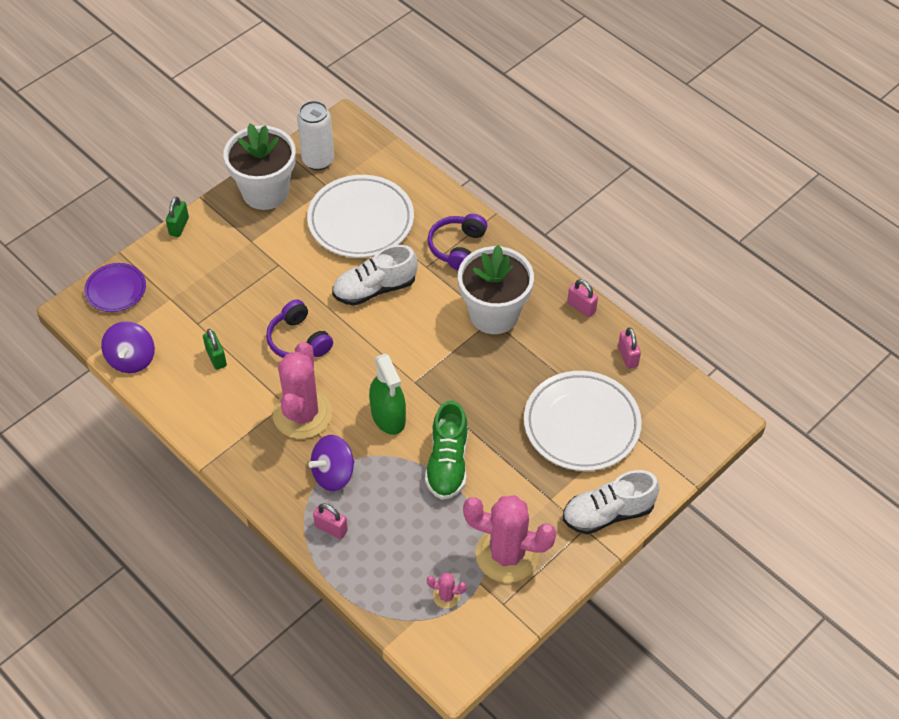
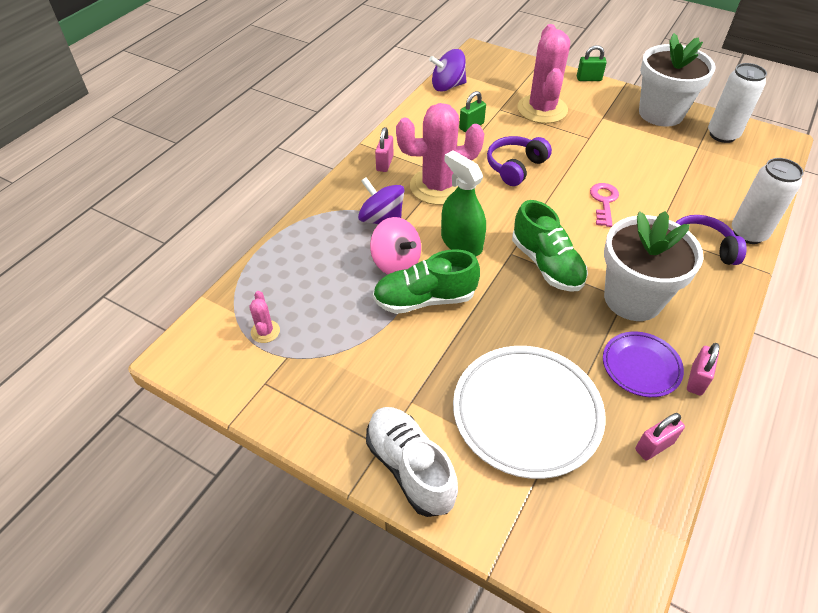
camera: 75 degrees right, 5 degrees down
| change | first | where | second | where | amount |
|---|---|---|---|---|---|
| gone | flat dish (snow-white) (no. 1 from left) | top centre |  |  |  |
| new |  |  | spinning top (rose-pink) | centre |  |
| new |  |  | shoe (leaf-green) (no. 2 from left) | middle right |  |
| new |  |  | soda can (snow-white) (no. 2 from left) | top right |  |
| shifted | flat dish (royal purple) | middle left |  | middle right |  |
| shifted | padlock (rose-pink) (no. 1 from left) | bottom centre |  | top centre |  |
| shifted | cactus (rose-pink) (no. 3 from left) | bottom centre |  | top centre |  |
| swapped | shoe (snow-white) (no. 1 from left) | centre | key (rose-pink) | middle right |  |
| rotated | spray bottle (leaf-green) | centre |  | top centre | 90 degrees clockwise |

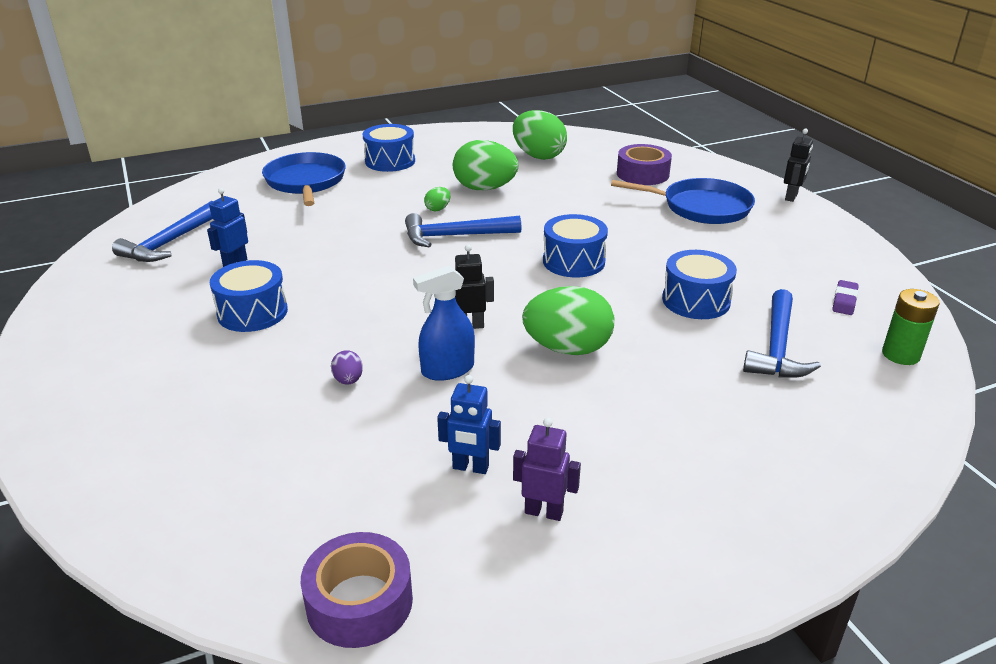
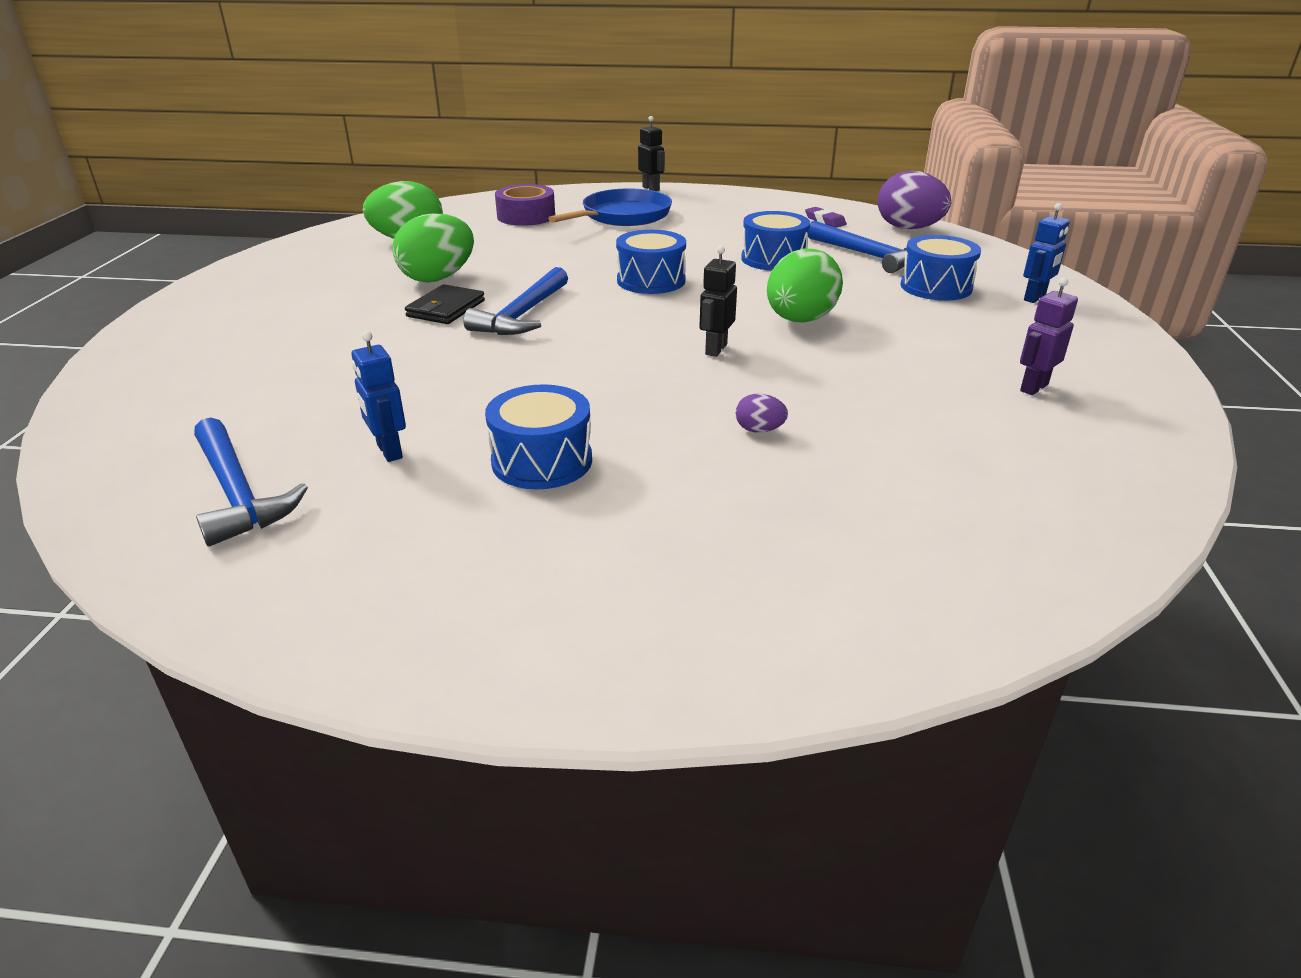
camera: 60 degrees left, 0 degrees up
| change | first | where | second | where | amount |
|---|---|---|---|---|---|
| gone | pan (blue) (no. 1 from left) | top left |  |  |  |
| gone | roll of tape (royal purple) (no. 1 from left) | bottom centre |  |  |  |
| gone | spray bottle (blue) | centre |  |  |  |
| shifted | drum (blue) (no. 2 from left in the first image) | top centre | drum (blue) (no. 4 from left) | top right |  |
| shifted | robot figure (blue) (no. 2 from left) | centre |  | top right |  |
| swapped | toy egg (leaf-green) (no. 1 from left) | top centre | billfold (jet-black) | top centre |  |
| swapped | power cell (leaf-green) | middle right | toy egg (royal purple) (no. 2 from left) | top right |  |

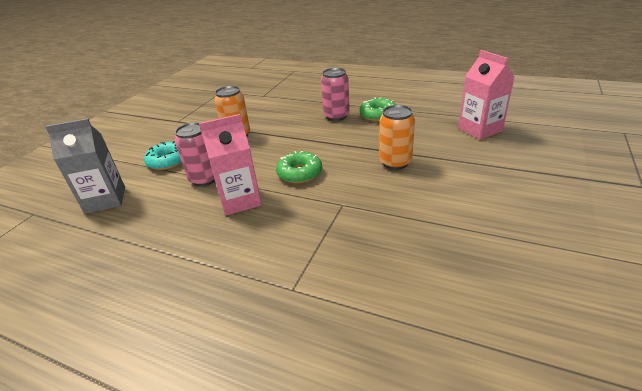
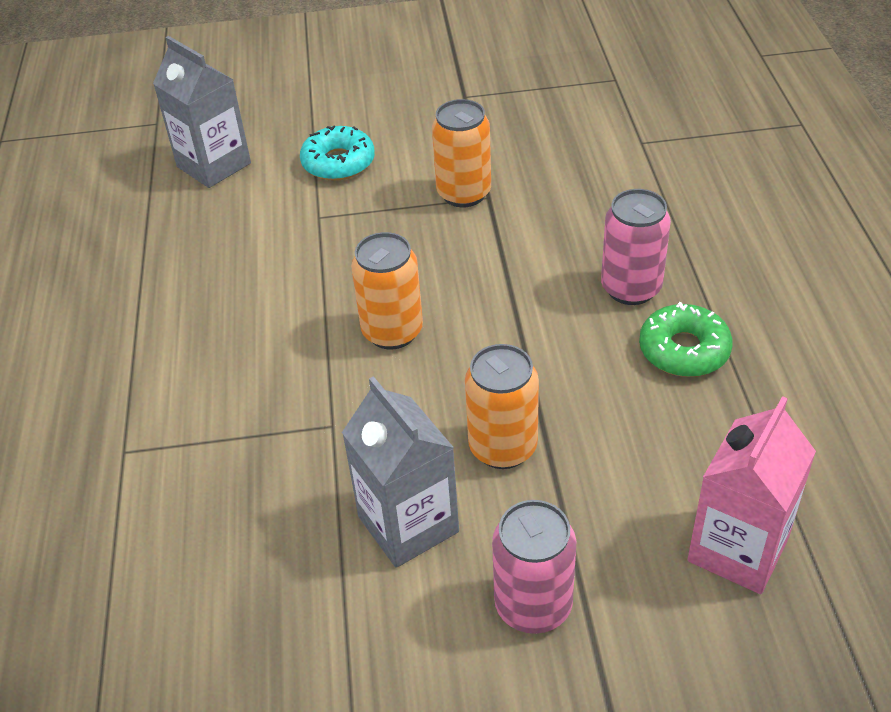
camera: 60 degrees right, 10 degrees up
| change | first | where | second | where | amount |
|---|---|---|---|---|---|
| gone | carton (rose-pink) (no. 1 from left) | centre |  |  |  |
| new |  |  | carton (grey) (no. 2 from left) | centre |  |
| shifted | soda can (rose-pink) (no. 1 from left) | middle left |  | bottom centre |  |
| swapped | donut (leaf-green) (no. 1 from left) | centre | soda can (bright orange) (no. 1 from left) | centre |  |

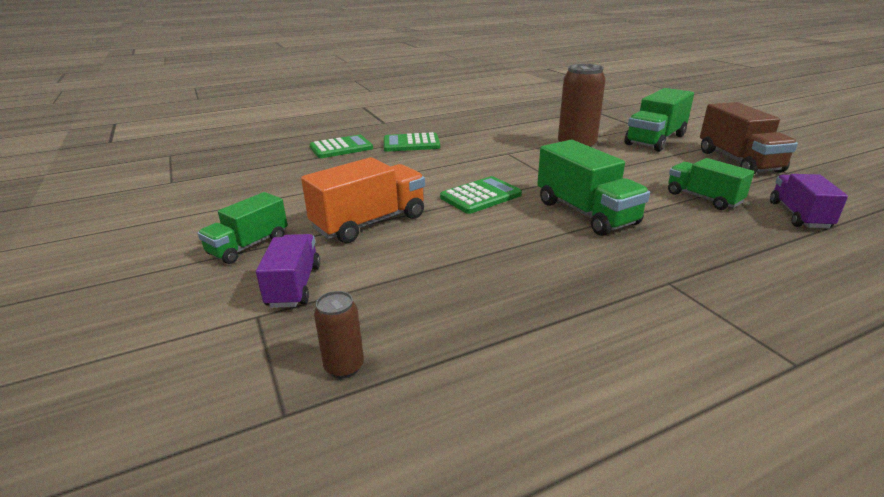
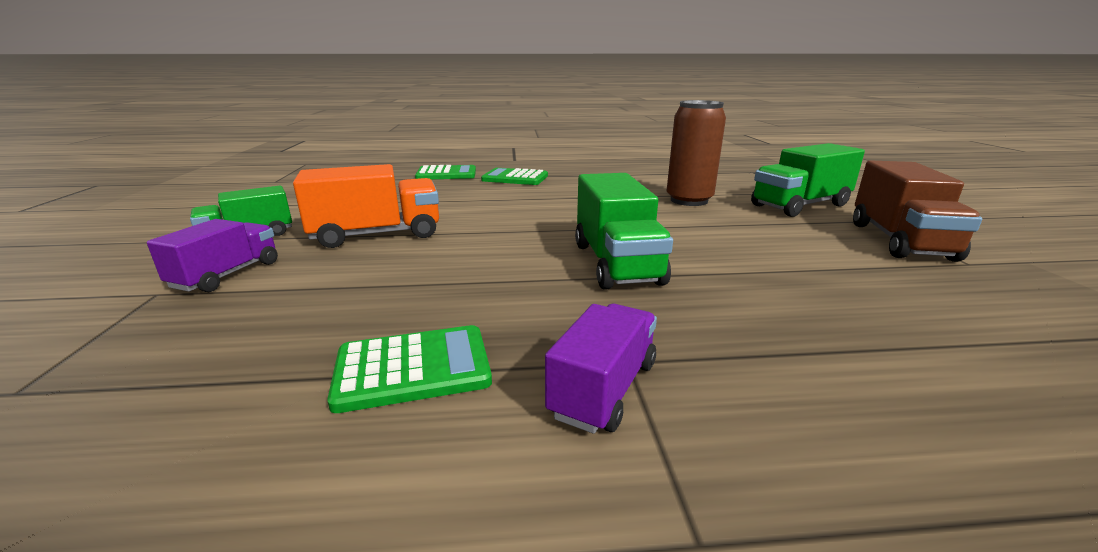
camera: 20 degrees right, 5 degrees down
| change | first | where | second | where | amount |
|---|---|---|---|---|---|
| gone | soda can (russet) (no. 1 from left) | bottom centre |  |  |  |
| gone | toy truck (leaf-green) (no. 4 from left) | middle right |  |  |  |
| shifted | calculator (leaf-green) (no. 3 from left in the first image) | centre | calculator (leaf-green) (no. 1 from left) | bottom centre |  |
| shifted | toy truck (royal purple) (no. 2 from left) | middle right |  | bottom centre |  |

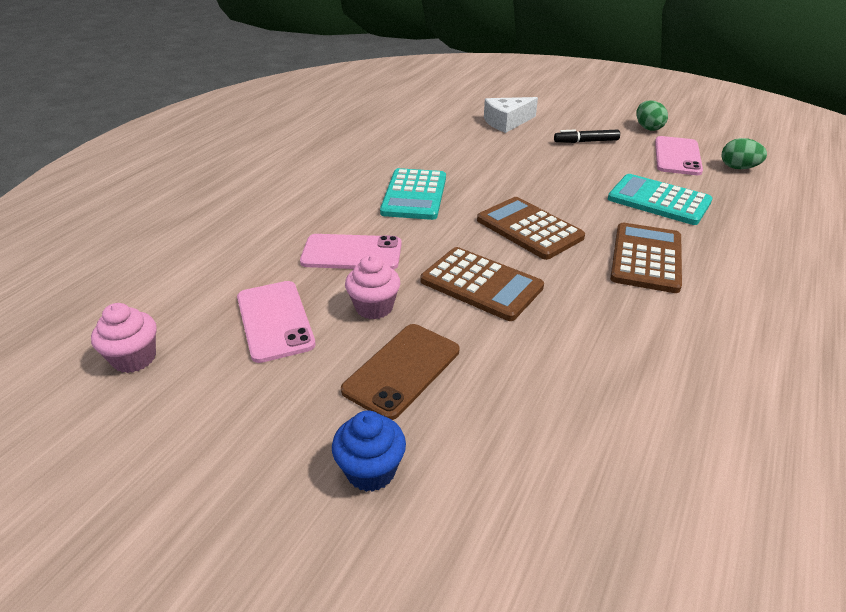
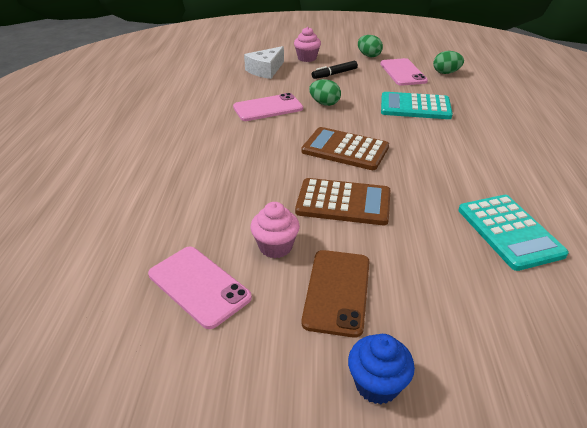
camera: 25 degrees left, 0 degrees up
| change | first | where | second | where | amount |
|---|---|---|---|---|---|
| gone | calculator (russet) (no. 3 from left) | middle right |  |  |  |
| new |  |  | toy egg (leaf-green) (no. 1 from left) | top centre |  |
| shifted | cupcake (rose-pink) (no. 1 from left in the first image) | middle left | cupcake (rose-pink) (no. 2 from left) | top centre |  |
| shifted | phone (rose-pink) (no. 2 from left) | centre |  | top centre |  |
| shifted | calculator (aqua) (no. 1 from left in the first image) | top centre | calculator (aqua) (no. 2 from left) | middle right |  |

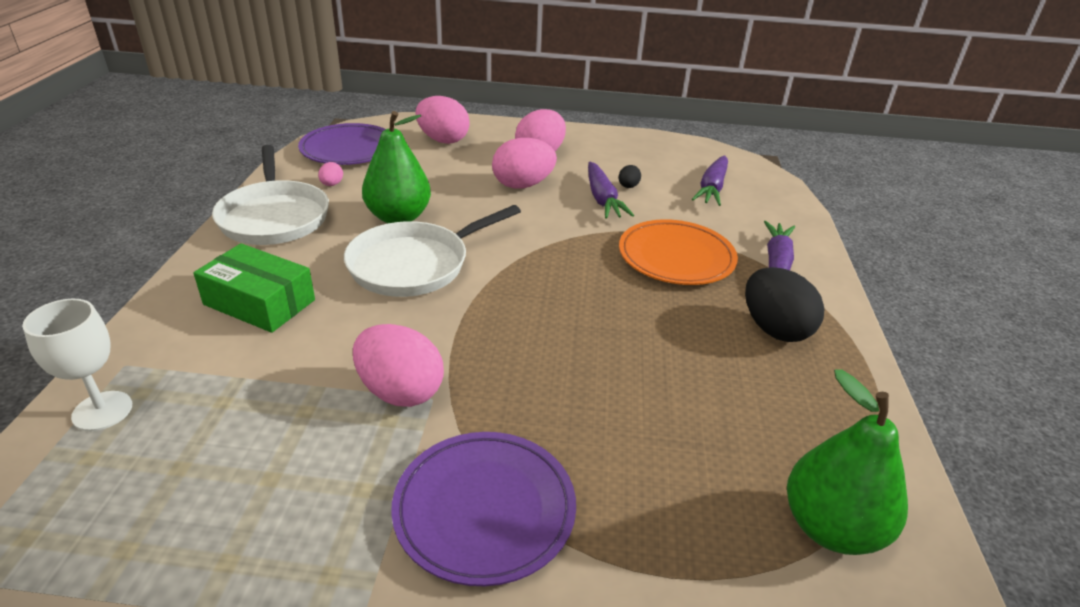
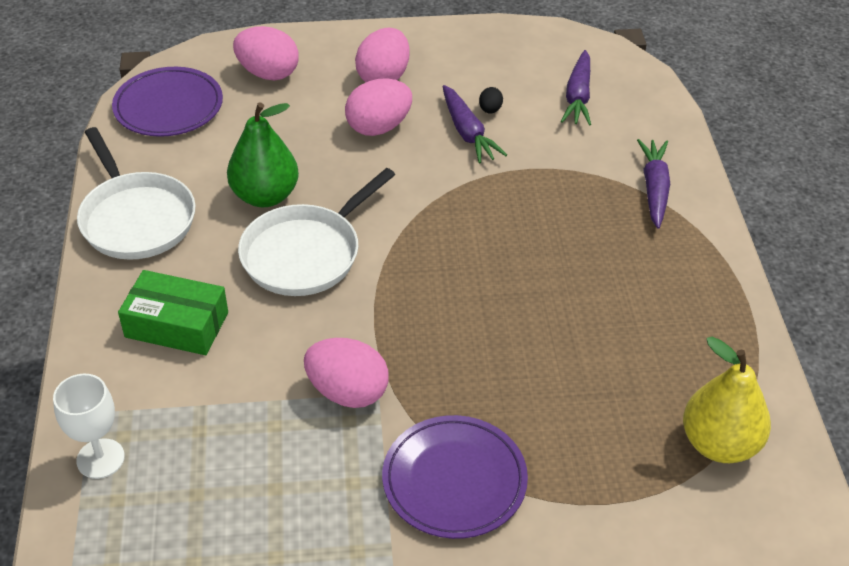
camera: 10 degrees left, 10 degrees up
| change | first | where | second | where | amount |
|---|---|---|---|---|---|
| gone | toy egg (rose-pink) (no. 1 from left) | top left |  |  |  |
| gone | flat dish (bright orange) | centre |  |  |  |
| gone | toy egg (jet-black) (no. 2 from left) | middle right |  |  |  |
| repainted | pear (leaf-green) (no. 2 from left) | bottom right | pear (golden) | bottom right |  |

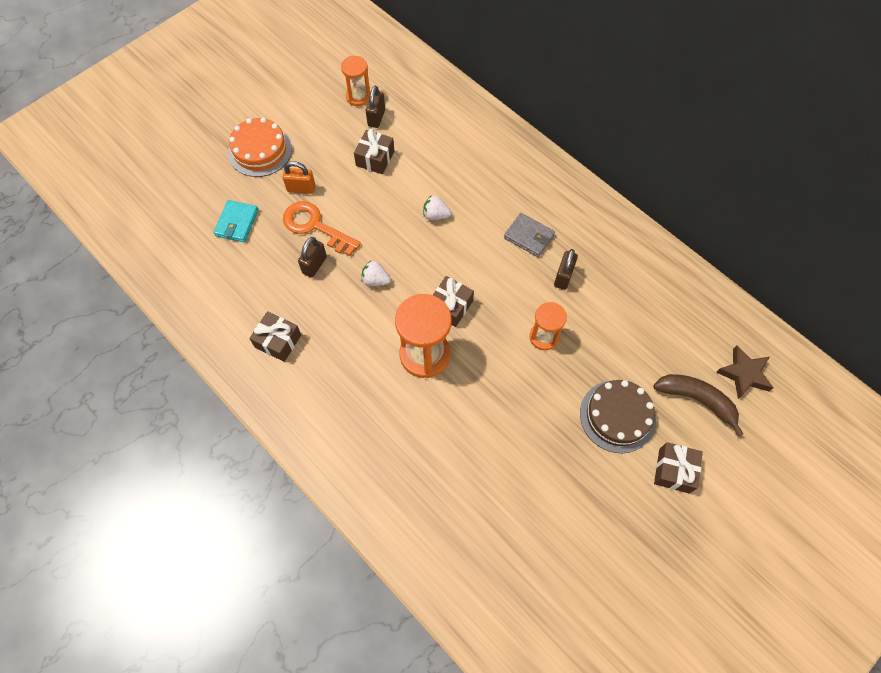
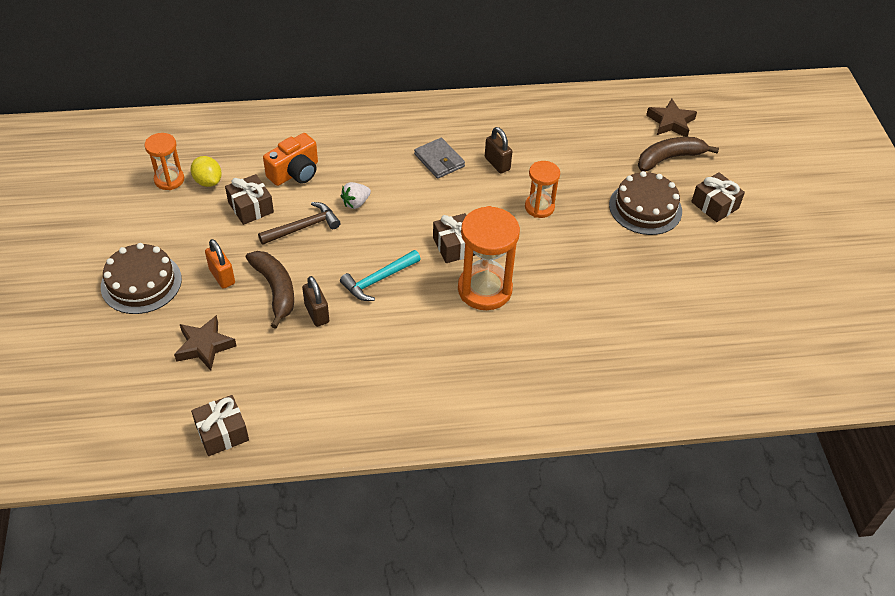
camera: 55 degrees left, 15 degrees down
| change | first | where | second | where | amount |
|---|---|---|---|---|---|
| new |  |  | carpenter's hammer (russet) | centre |  |
| new |  |  | compact camera (bright orange) | top left |  |
| shifted | gift (russet) (no. 1 from left) | middle left |  | bottom left |  |
| swapped | billfold (aqua) | top left | star shape (russet) (no. 1 from left) | middle left |  |
| swapped | key (bright orange) | centre | toy banana (russet) (no. 1 from left) | middle left |  |
| swapped | toy strawberry (snow-white) (no. 1 from left) | centre | carpenter's hammer (aqua) | centre |  |
| swapped | padlock (russet) (no. 2 from left) | top centre | lemon (golden) | top left |  |
| repainted | gateau (bright orange) | top left | gateau (russet) (no. 1 from left) | middle left |  |
| rotated | padlock (bright orange) | top centre |  | middle left | 75 degrees counterclockwise |
| rotated | billfold (grey) | centre |  | top centre | 75 degrees clockwise |

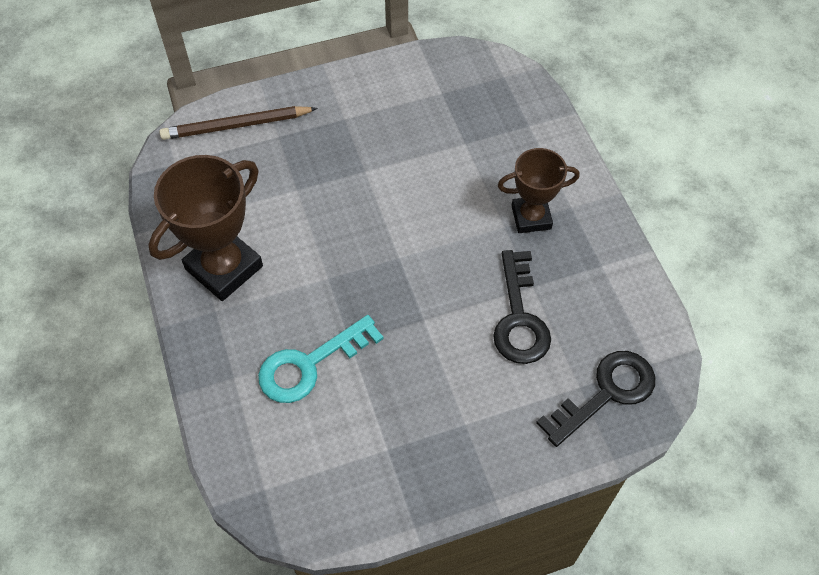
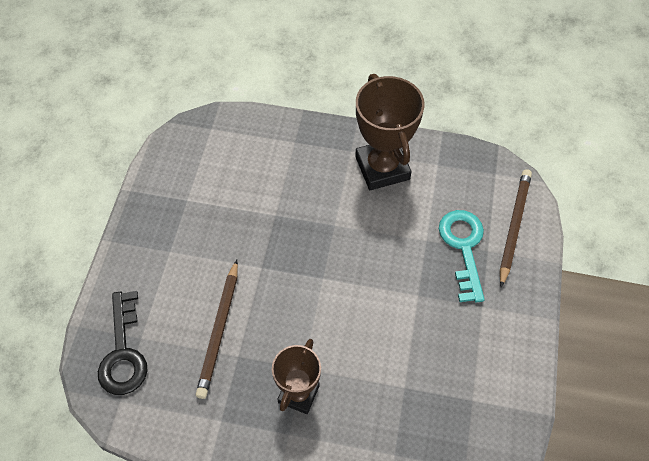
camera: 120 degrees right, 0 degrees up
| change | first | where | second | where | amount |
|---|---|---|---|---|---|
| shifted | key (aqua) | centre |  | middle right |  |
| swapped | key (jet-black) (no. 1 from left) | centre | pencil (russet) (no. 1 from left) | bottom centre |  |

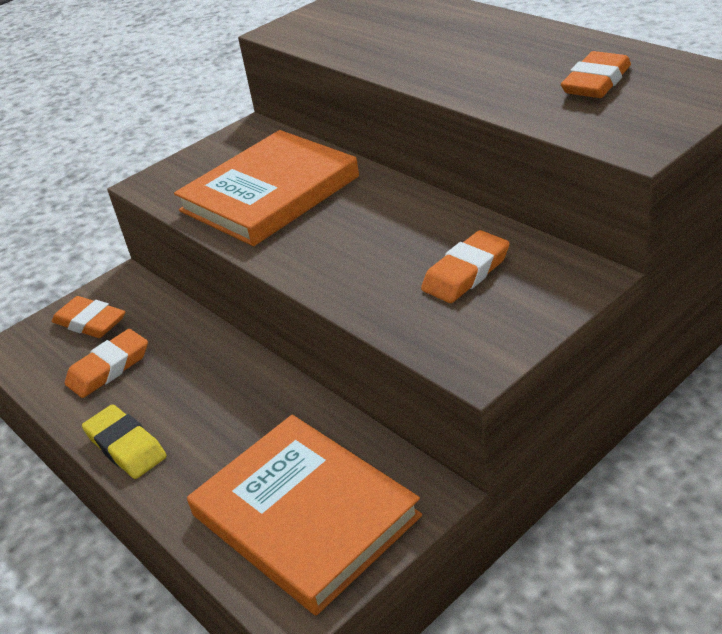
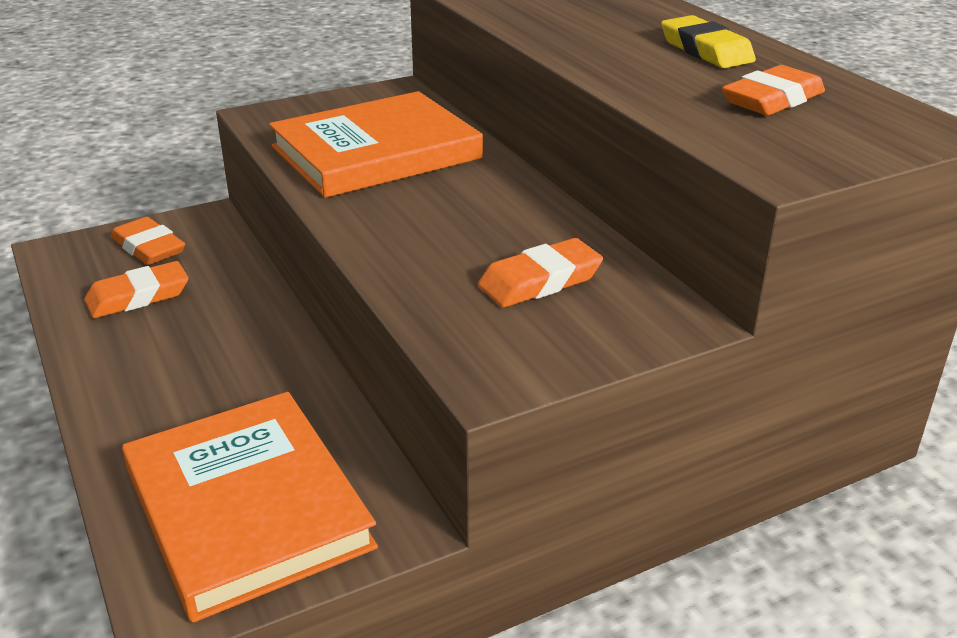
camera: 10 degrees right, 5 degrees down
| change | first | where | second | where | amount |
|---|---|---|---|---|---|
| shifted | eraser (golden) | bottom left |  | top right |  |

